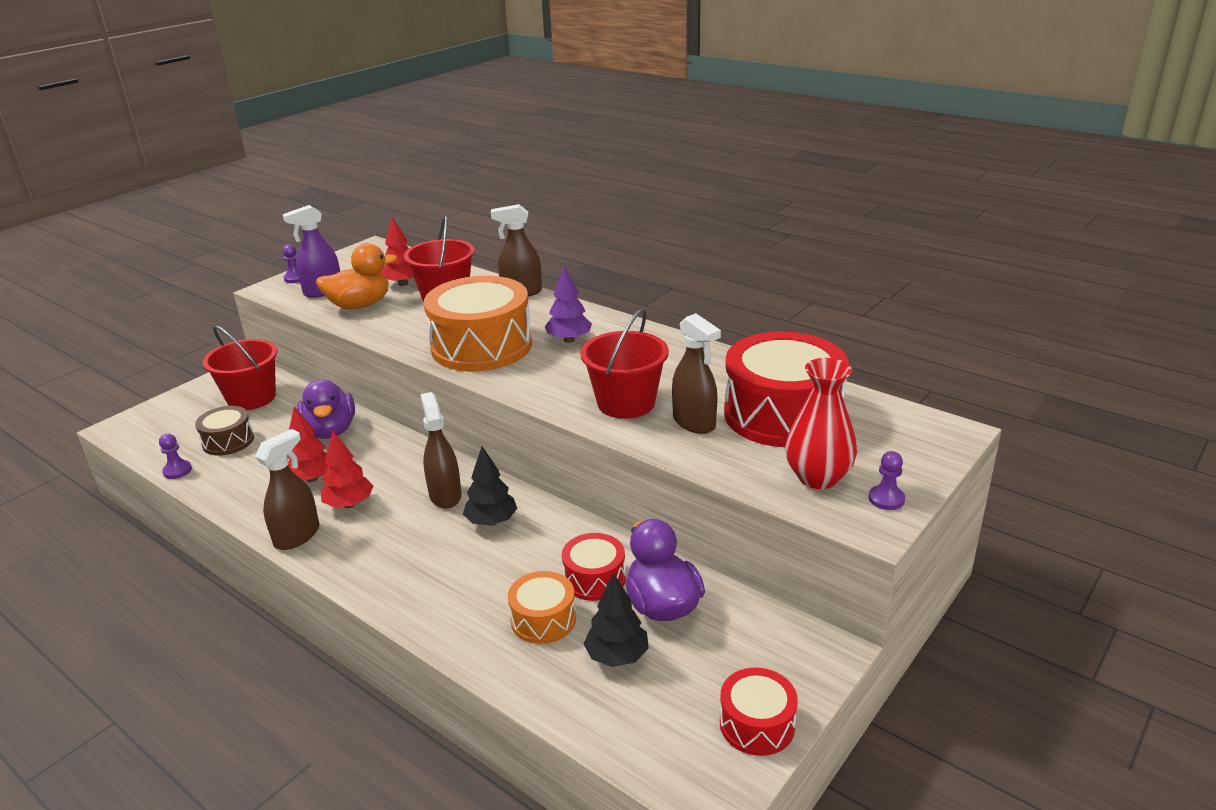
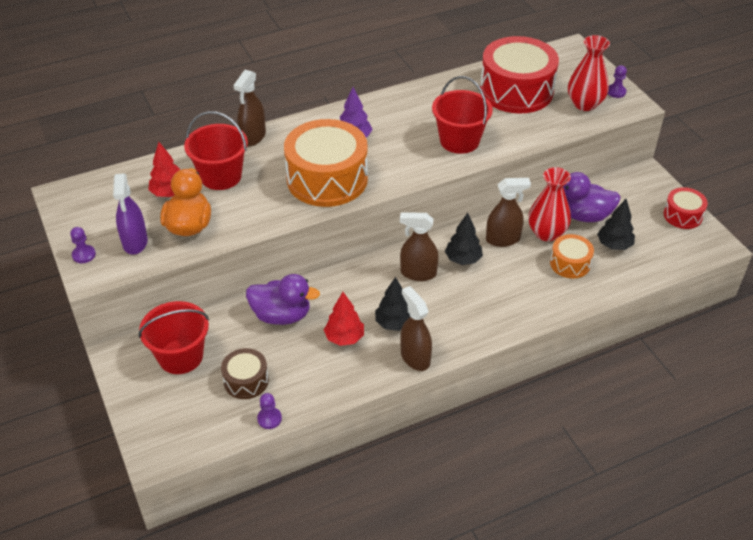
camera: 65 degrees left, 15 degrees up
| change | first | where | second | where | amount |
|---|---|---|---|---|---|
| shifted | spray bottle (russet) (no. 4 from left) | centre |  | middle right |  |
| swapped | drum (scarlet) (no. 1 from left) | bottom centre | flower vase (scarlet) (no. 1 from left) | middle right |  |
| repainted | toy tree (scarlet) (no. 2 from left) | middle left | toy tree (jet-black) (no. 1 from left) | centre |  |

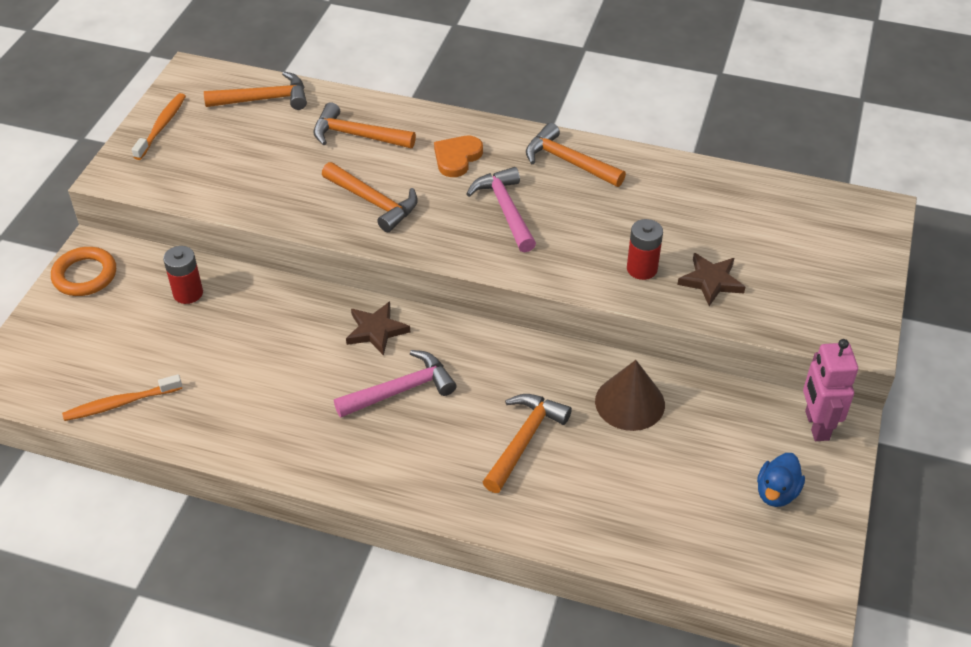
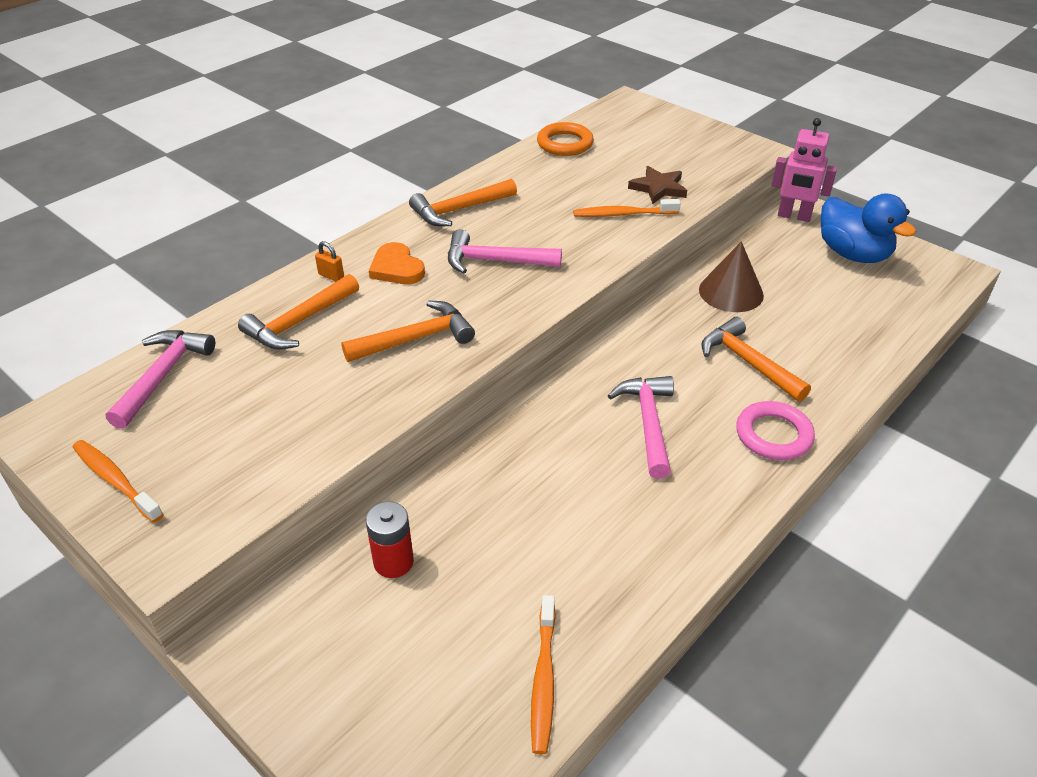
camera: 65 degrees left, 5 degrees down
| change | first | where | second | where | amount |
|---|---|---|---|---|---|
| gone | star shape (russet) (no. 1 from left) | centre |  |  |  |
| new |  |  | padlock (bright orange) | middle left |  |
| new |  |  | hoop (rose-pink) | middle right |  |
| shifted | hoop (bright orange) | middle left |  | top centre |  |
| swapped | power cell (scarlet) (no. 2 from left) | centre | dental brush (bright orange) (no. 3 from left) | top centre |  |
| repainted | carpenter's hammer (bright orange) (no. 1 from left) | top left | carpenter's hammer (rose-pink) (no. 1 from left) | middle left |  |
| scaled | toy duck (blue) | bottom right |  | top right | x1.74 |

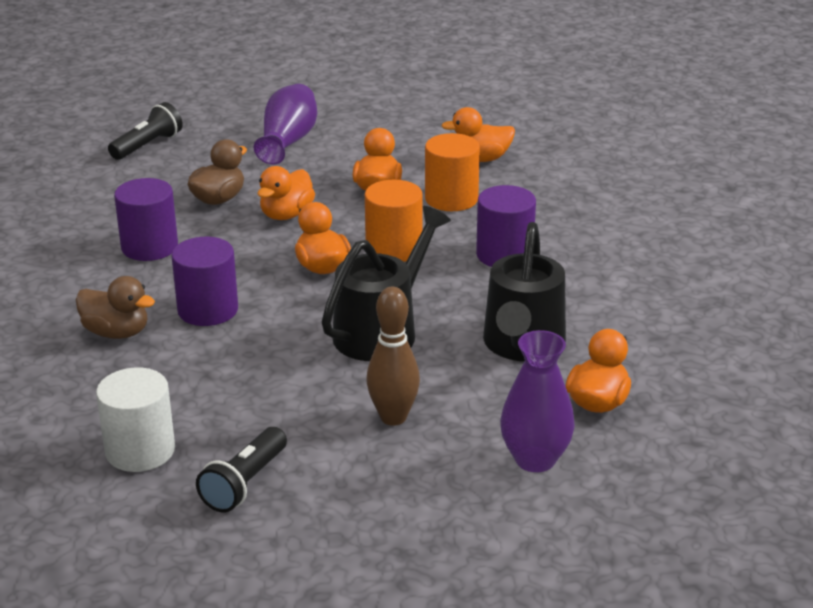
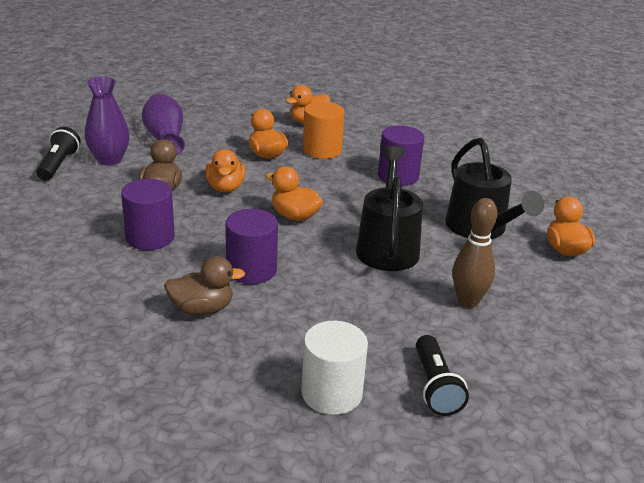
camera: 35 degrees left, 0 degrees up
| change | first | where | second | where | amount |
|---|---|---|---|---|---|
| gone | cylinder shape (bright orange) (no. 1 from left) | centre |  |  |  |
| shifted | flower vase (royal purple) (no. 2 from left in the first image) | centre | flower vase (royal purple) (no. 1 from left) | top left |  |

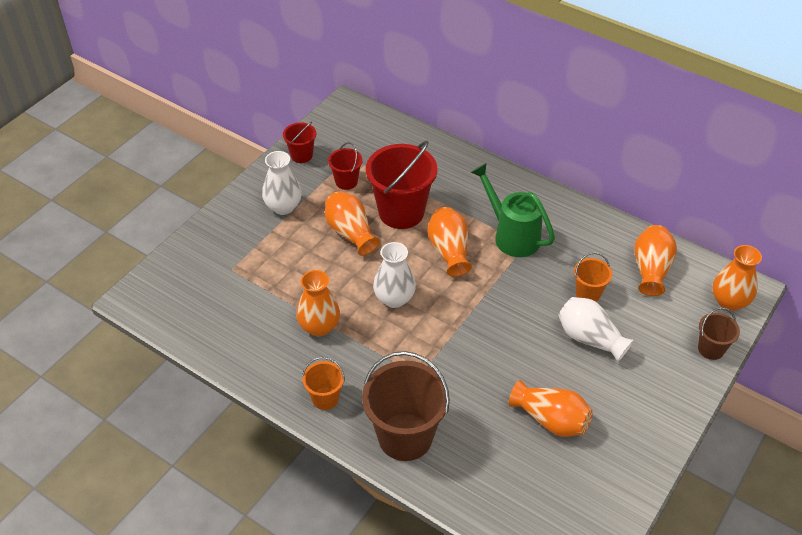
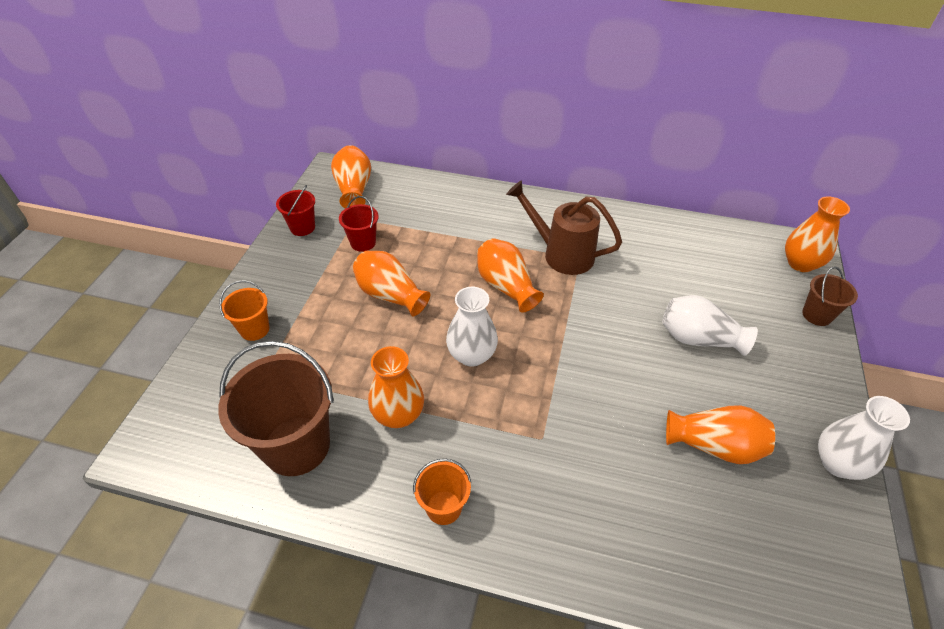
camera: 20 degrees left, 0 degrees up
| change | first | where | second | where | amount |
|---|---|---|---|---|---|
| gone | pail (scarlet) (no. 3 from left) | centre |  |  |  |
| shifted | flower vase (snow-white) (no. 1 from left in the first image) | centre | flower vase (snow-white) (no. 3 from left) | bottom right |  |
| shifted | pail (russet) (no. 1 from left) | bottom centre |  | middle left |  |
| shifted | pail (bright orange) (no. 2 from left in the first image) | middle right | pail (bright orange) (no. 1 from left) | middle left |  |
| shifted | flower vase (bright orange) (no. 5 from left in the first image) | middle right | flower vase (bright orange) (no. 1 from left) | top centre |  |
| repainted | sprinkling can (leaf-green) | centre | sprinkling can (russet) | centre |  |

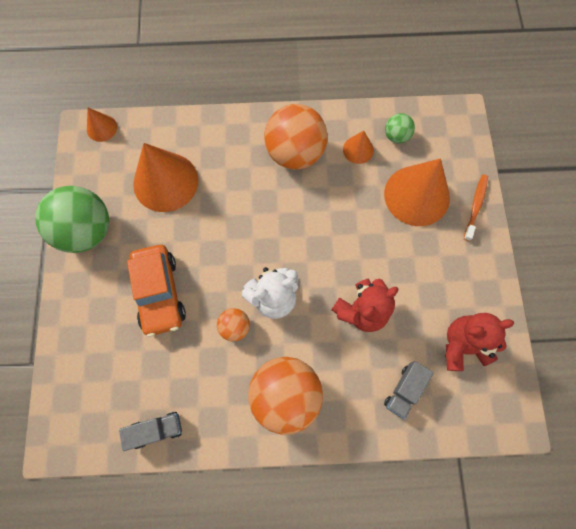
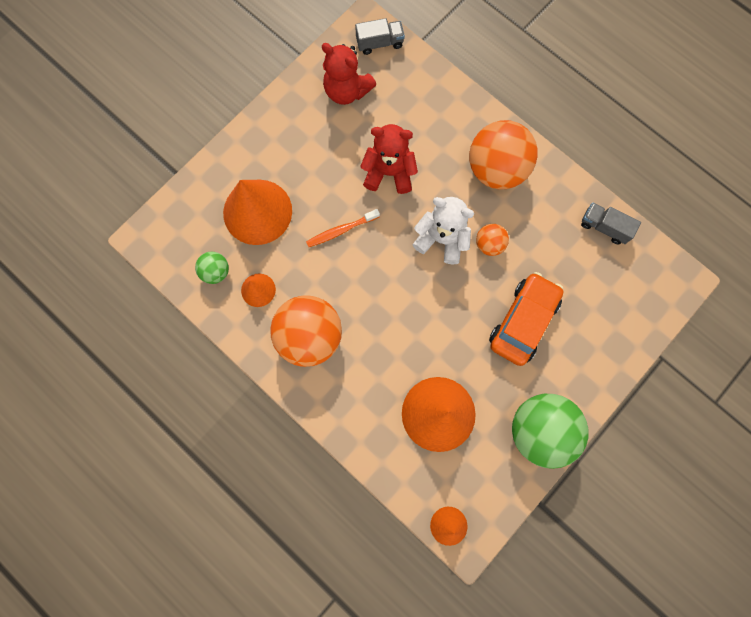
camera: 135 degrees left, 5 degrees up
| change | first | where | second | where | amount |
|---|---|---|---|---|---|
| shifted | toy truck (grey) (no. 2 from left in the first image) | bottom right | toy truck (grey) (no. 1 from left) | top centre |  |
| shifted | dental brush (bright orange) | middle right |  | centre |  |

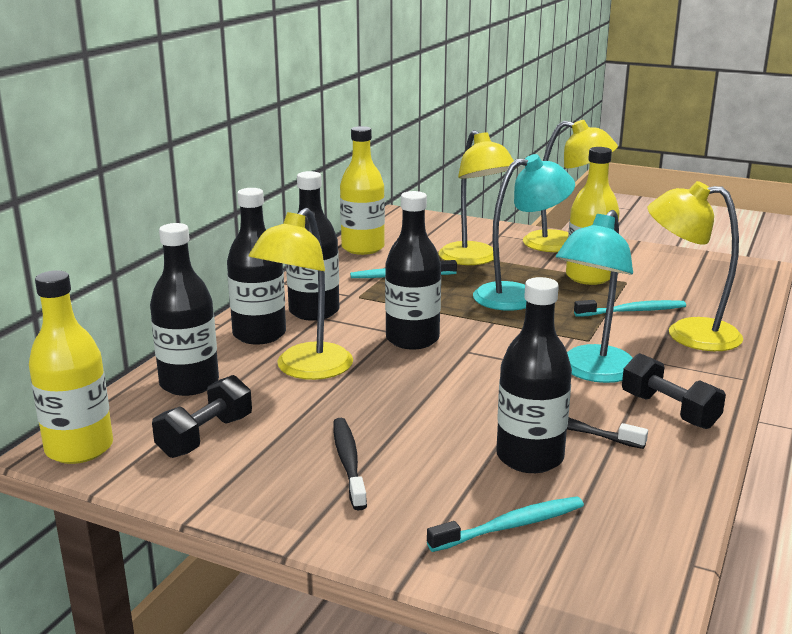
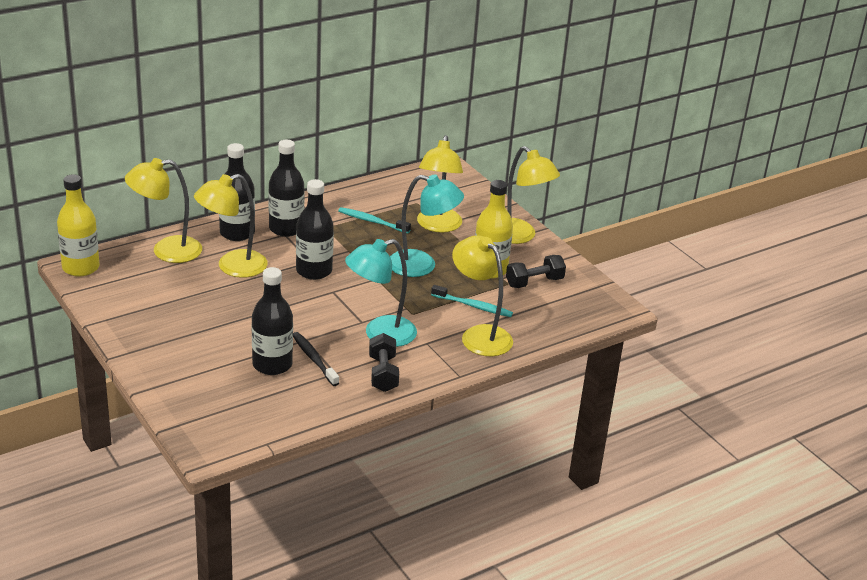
camera: 30 degrees right, 10 degrees up
| change | first | where | second | where | amount |
|---|---|---|---|---|---|
| gone | dental brush (jet-black) (no. 1 from left) | bottom centre |  |  |  |
| gone | drink bottle (golden) (no. 2 from left) | top centre |  |  |  |
| gone | dental brush (aqua) (no. 2 from left) | bottom centre |  |  |  |
| shifted | hand weight (jet-black) (no. 1 from left in the first image) | middle left | hand weight (jet-black) (no. 2 from left) | centre |  |
| swapped | drink bottle (jet-black) (no. 1 from left) | middle left | desk lamp (golden) (no. 1 from left) | middle left |  |

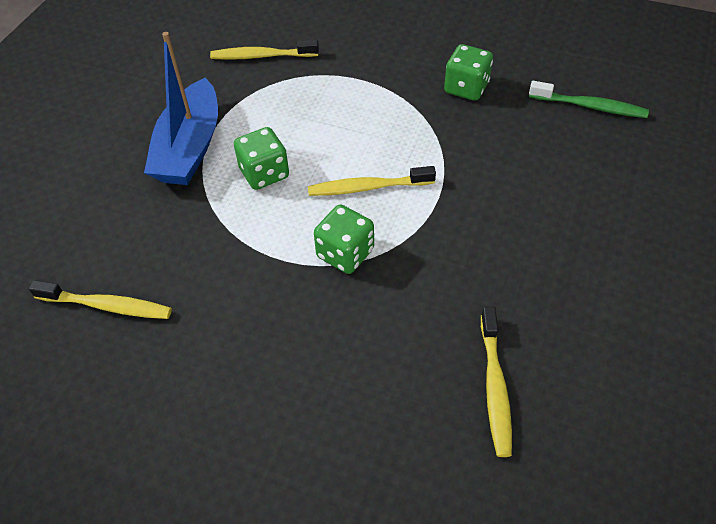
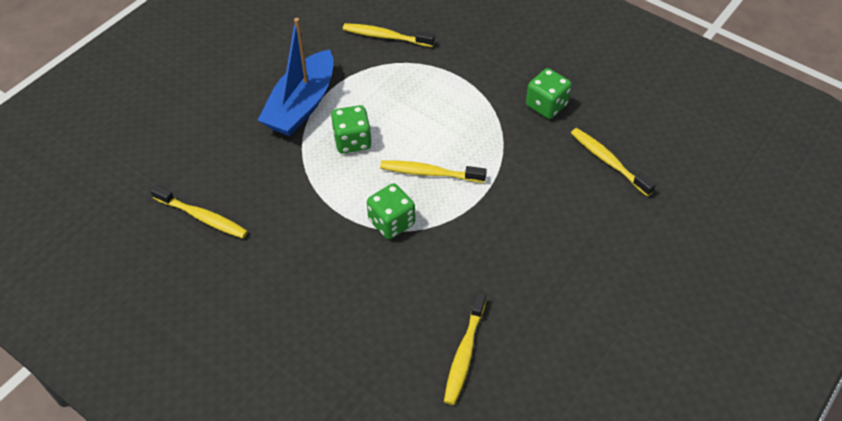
camera: 15 degrees right, 0 degrees up
| change | first | where | second | where | amount |
|---|---|---|---|---|---|
| gone | dental brush (leaf-green) | top right |  |  |  |
| new |  |  | dental brush (golden) (no. 5 from left) | middle right |  |

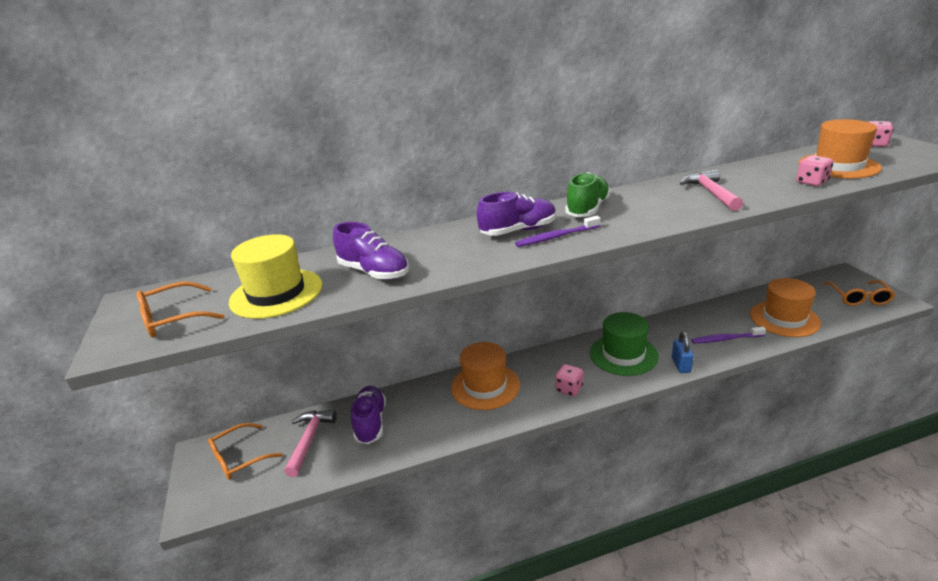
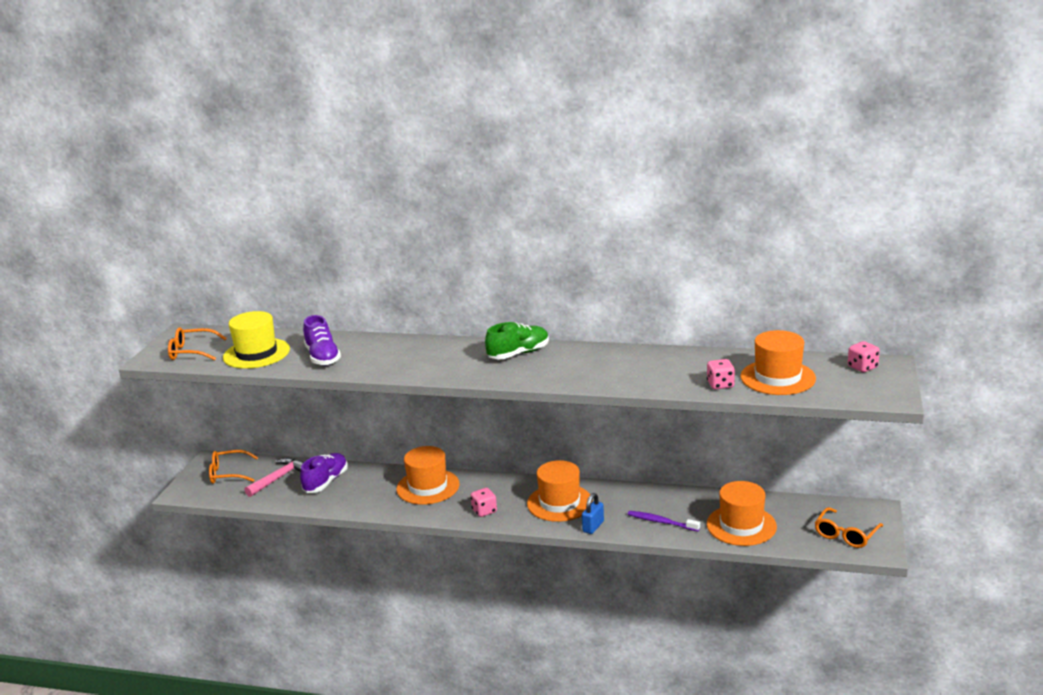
camera: 30 degrees right, 5 degrees down
| change | first | where | second | where | amount |
|---|---|---|---|---|---|
| gone | shoe (royal purple) (no. 3 from left) | centre |  |  |  |
| gone | dental brush (royal purple) (no. 1 from left) | centre |  |  |  |
| gone | carpenter's hammer (rose-pink) (no. 2 from left) | top right |  |  |  |
| repainted | top hat (leaf-green) | centre | top hat (bright orange) (no. 2 from left) | bottom centre |  |

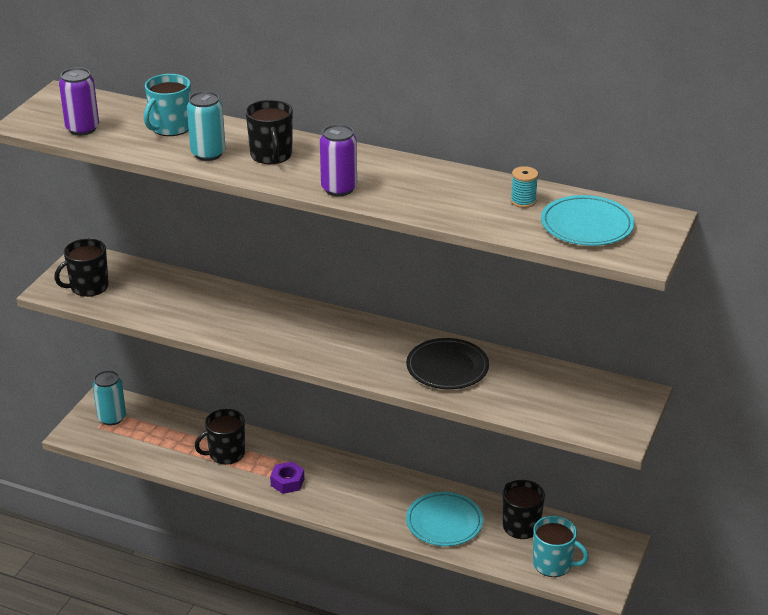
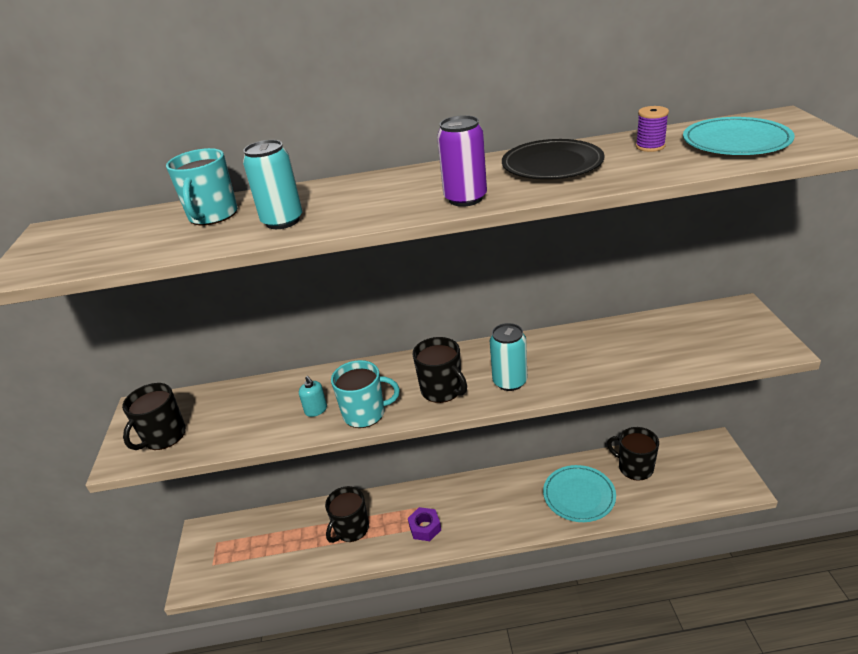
camera: 25 degrees left, 0 degrees up
| change | first | where | second | where | amount |
|---|---|---|---|---|---|
| gone | soda can (royal purple) (no. 1 from left) | top left |  |  |  |
| new |  |  | soap pump (aqua) | centre |  |
| shifted | soda can (aqua) (no. 1 from left in the first image) | middle left | soda can (aqua) (no. 2 from left) | centre |  |
| shifted | tea mug (jet-black) (no. 3 from left) | top centre |  | centre |  |
| shifted | flat dish (jet-black) | centre |  | top centre |  |
| shifted | tea mug (aqua) (no. 2 from left) | bottom right |  | centre |  |
| repainted | reel of thread (aqua) | top right | reel of thread (royal purple) | top right |  |

